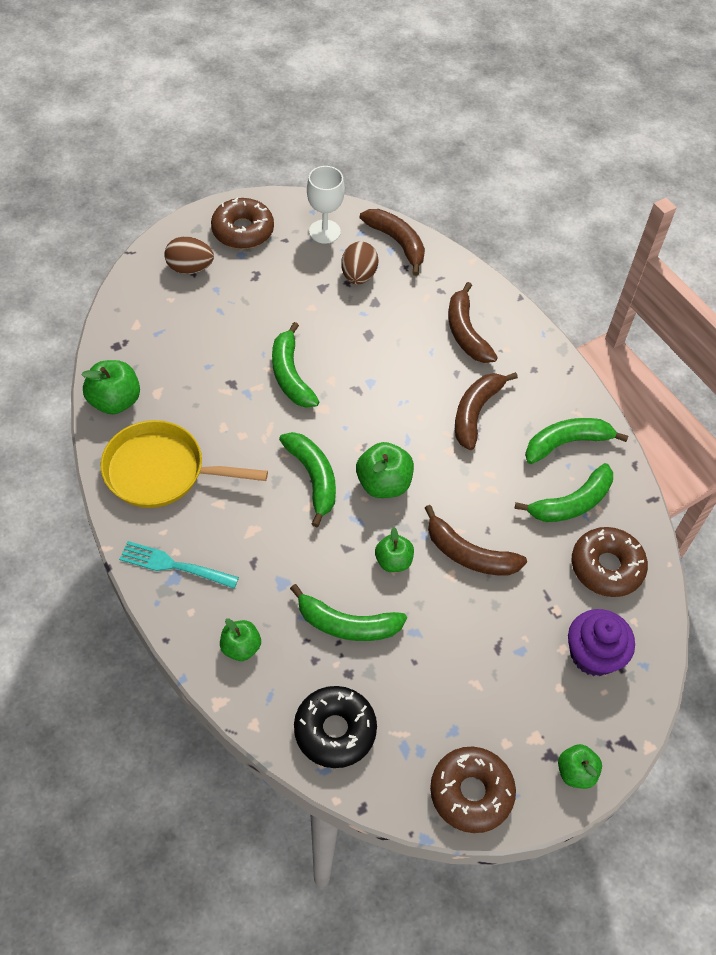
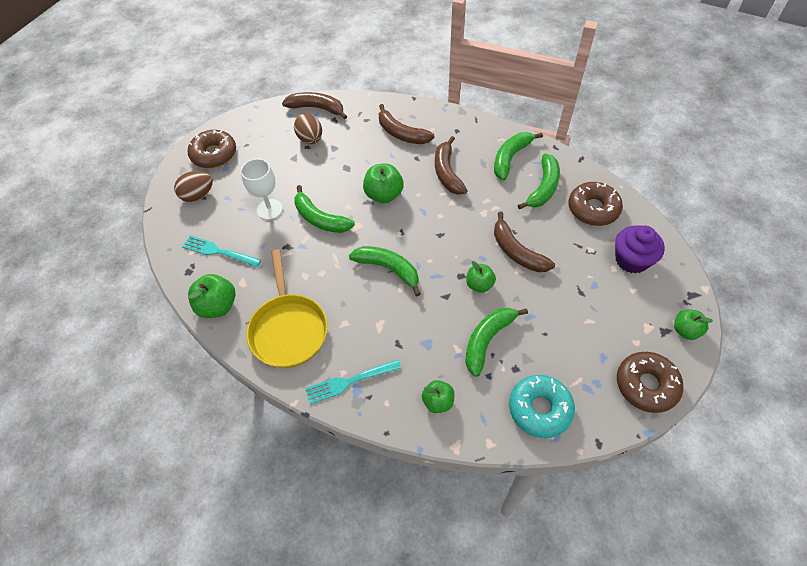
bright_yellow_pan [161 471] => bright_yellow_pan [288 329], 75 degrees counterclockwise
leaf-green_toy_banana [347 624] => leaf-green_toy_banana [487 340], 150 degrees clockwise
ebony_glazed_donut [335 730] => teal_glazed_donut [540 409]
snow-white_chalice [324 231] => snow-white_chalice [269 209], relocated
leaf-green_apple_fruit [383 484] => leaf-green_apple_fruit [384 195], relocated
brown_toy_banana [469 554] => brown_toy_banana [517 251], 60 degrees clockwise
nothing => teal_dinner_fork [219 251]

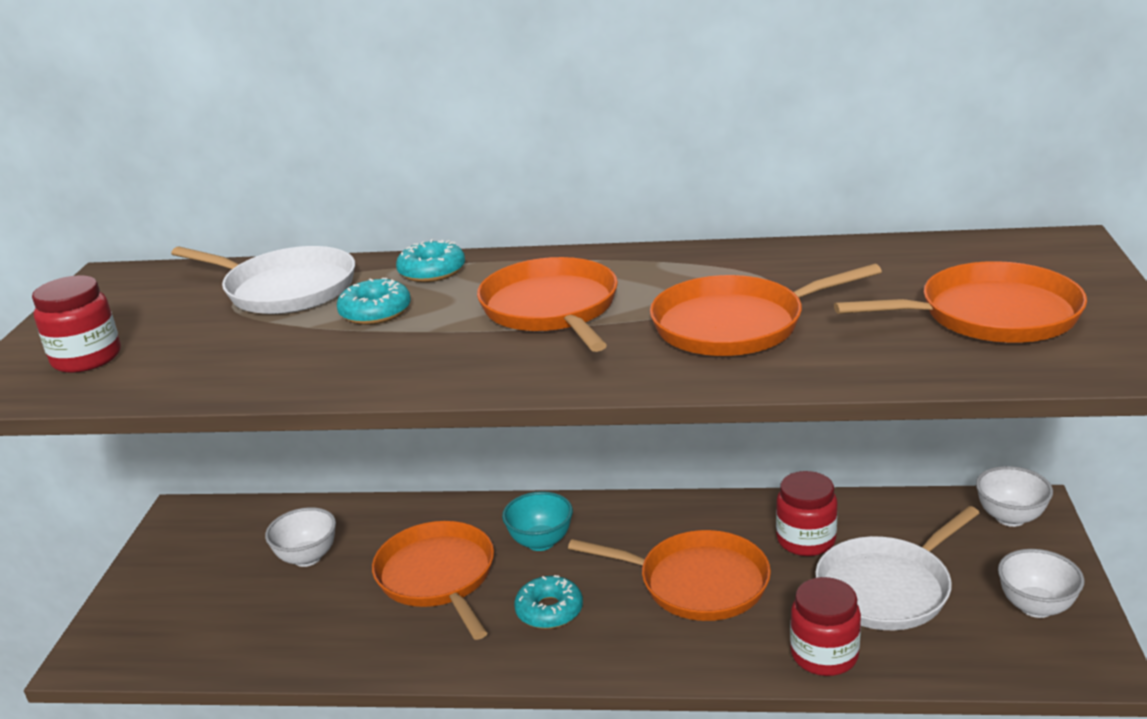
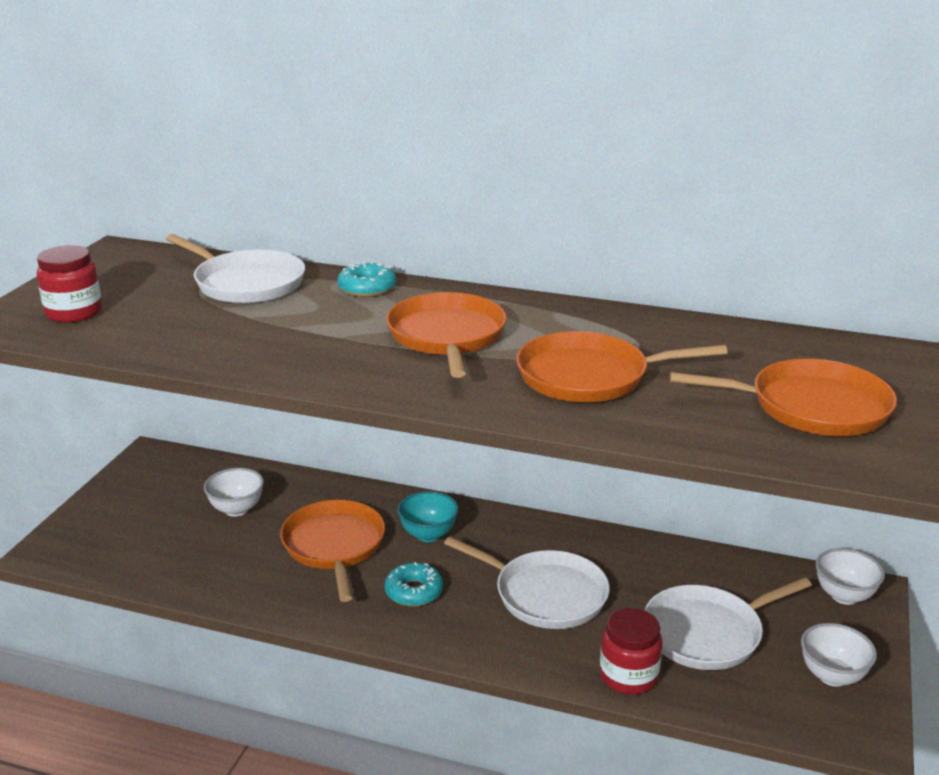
teal_glazed_donut [375 312] => nothing
bright_orange_pan [697 583] => snow-white_pan [545 594]
scarlet_preserve_jar [806 540] => nothing

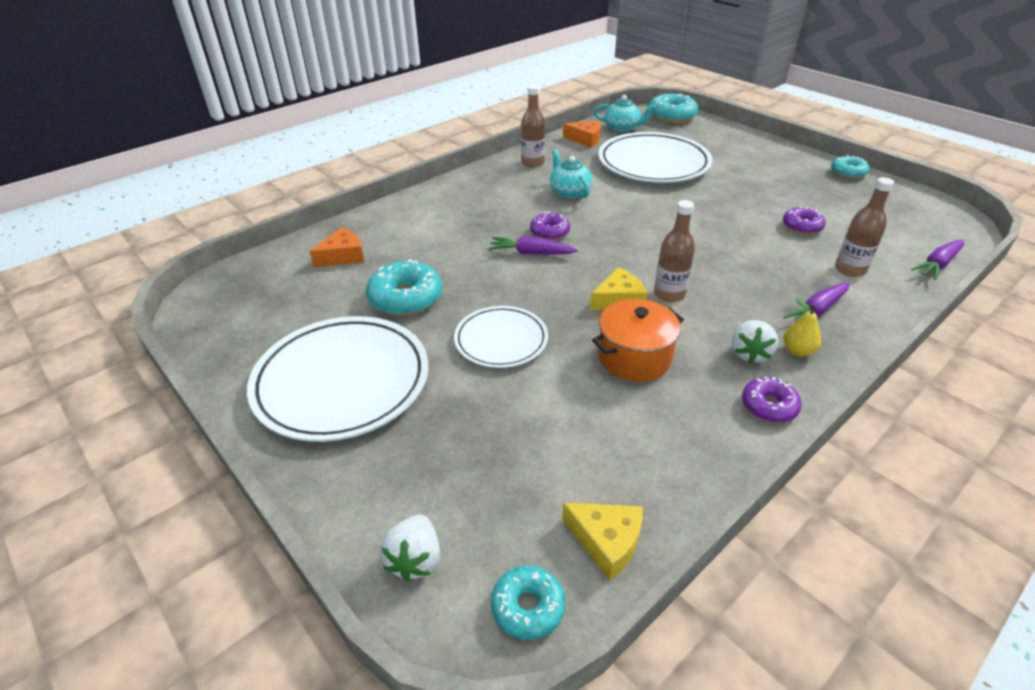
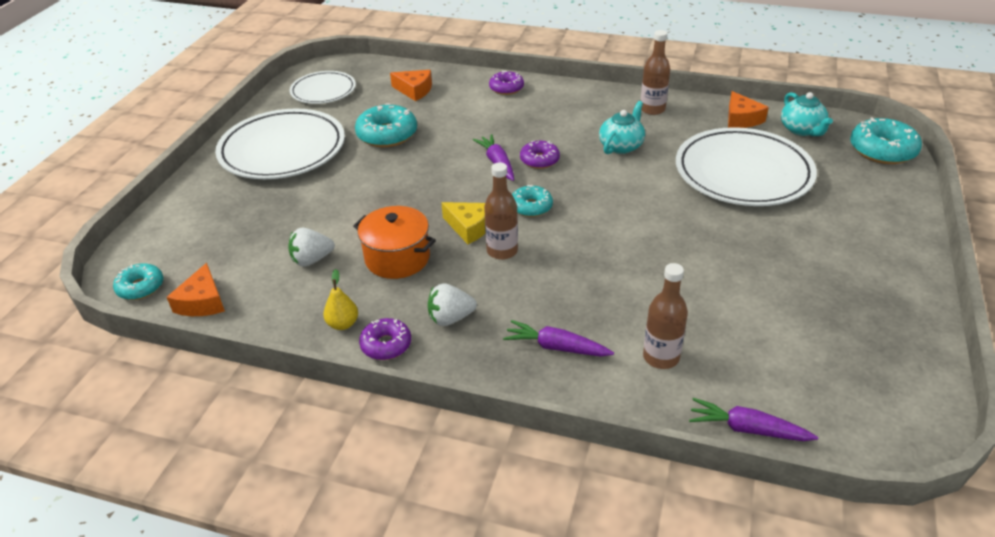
snow-white_toy_strawberry [415 559] => snow-white_toy_strawberry [312 260], relocated
snow-white_plate [501 340] => snow-white_plate [323 91], relocated
bright_yellow_cheese [606 541] => bright_orange_cheese [202 302]
royal_purple_glazed_donut [802 226] => royal_purple_glazed_donut [506 88], relocated
bright_yellow_toy_pear [797 351] => bright_yellow_toy_pear [343 324], relocated
teal_glazed_donut [848 173] => teal_glazed_donut [531 207], relocated

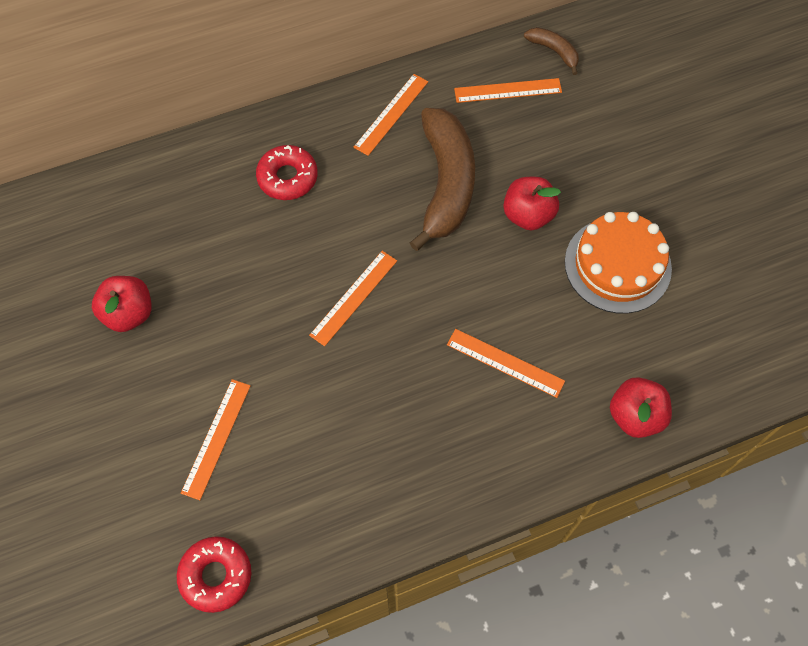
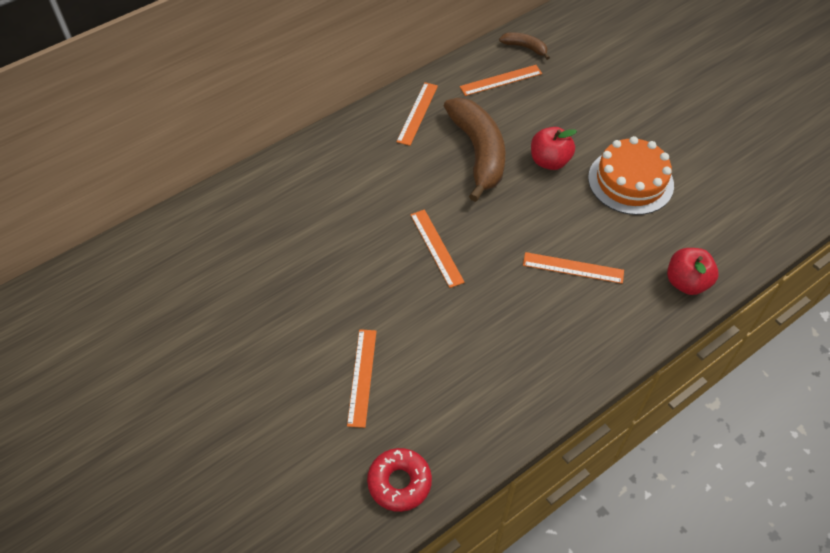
scarlet_apple_fruit [129 313] => nothing
scarlet_glazed_donut [287 177] => nothing
bright_orange_measuring_stick [354 297] => bright_orange_measuring_stick [436 247], 45 degrees counterclockwise

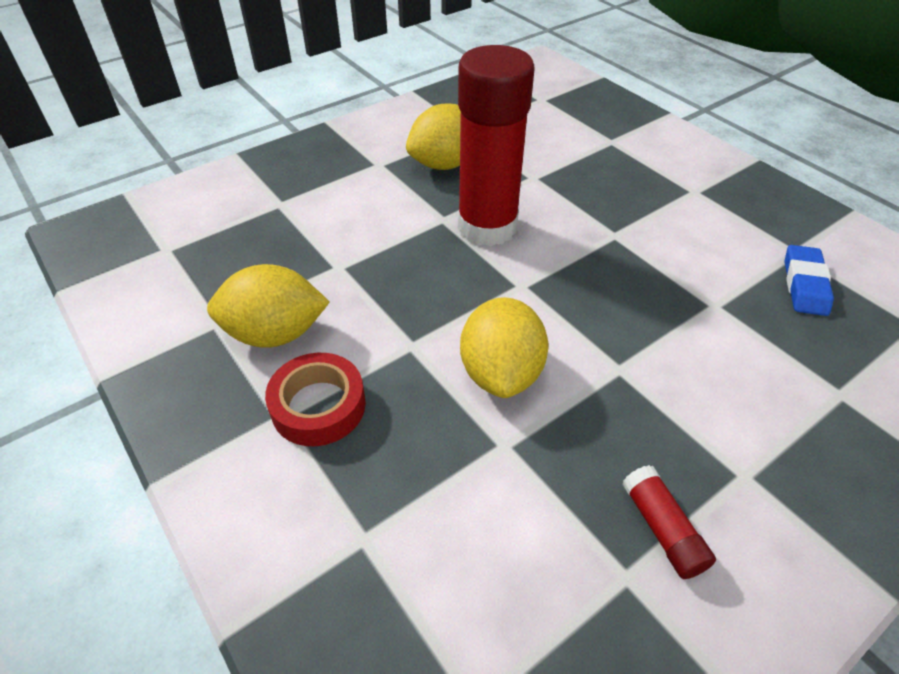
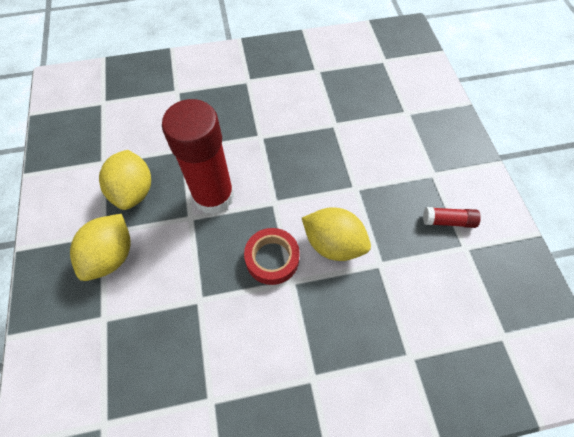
bright_yellow_citrus_fruit [275 333] => bright_yellow_citrus_fruit [111 256], relocated
scarlet_tape [318 406] => scarlet_tape [272 259], relocated
cobalt_gum_eraser [805 285] => nothing

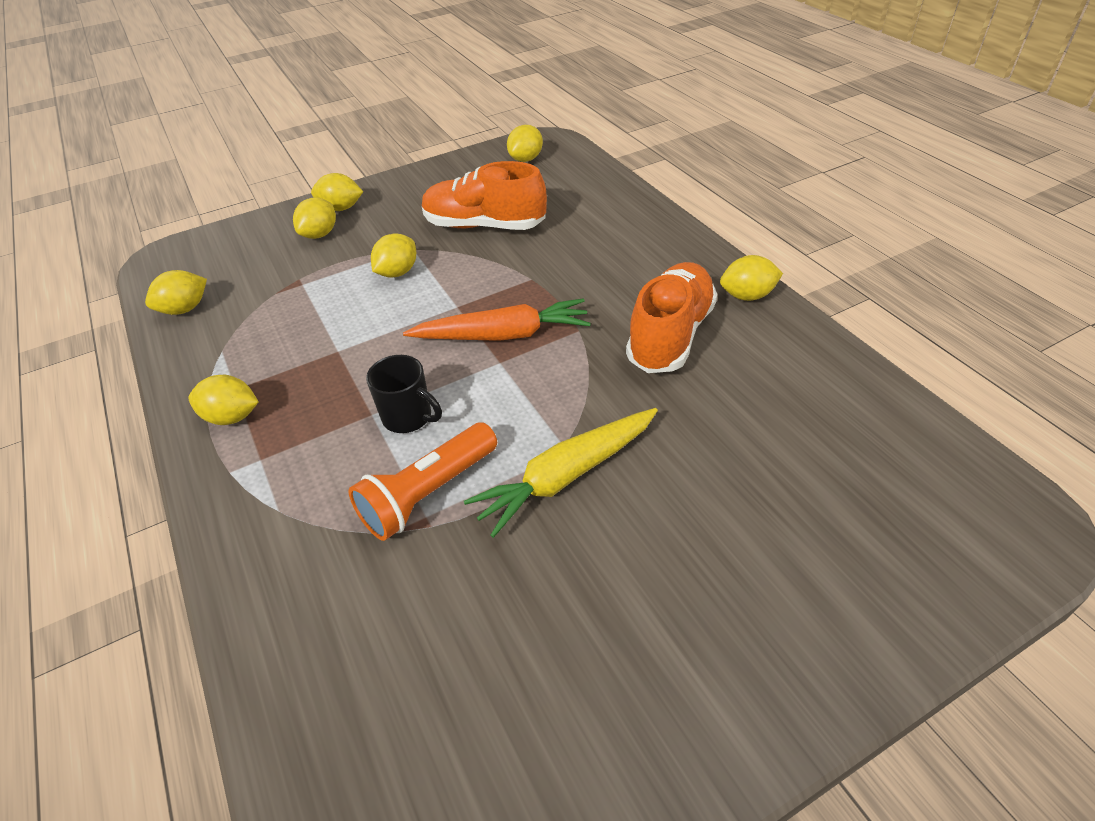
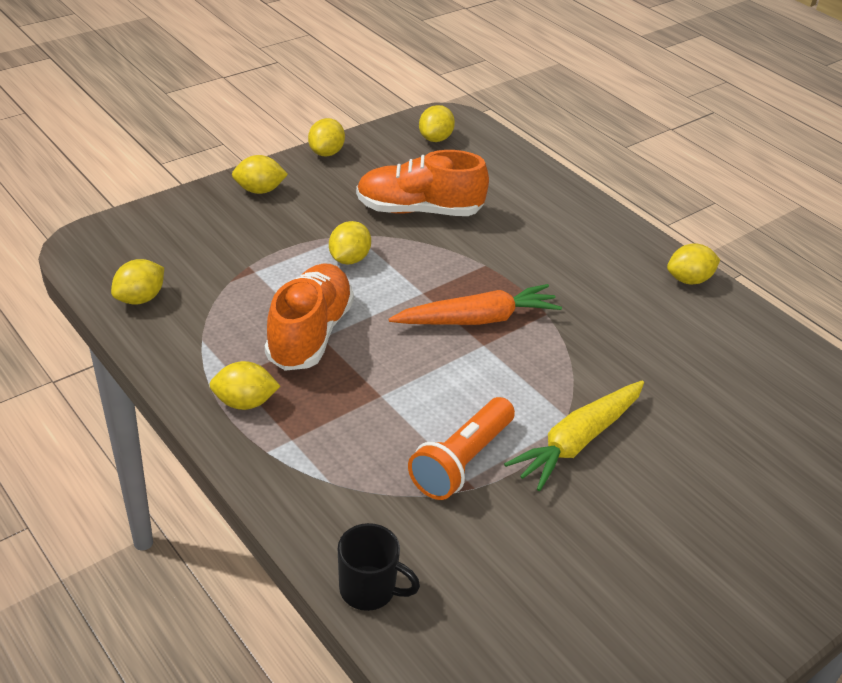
bright_yellow_citrus_fruit [320 234] => bright_yellow_citrus_fruit [326 152], relocated
ebony_tea_mug [408 417] => ebony_tea_mug [369 590], relocated
bright_orange_lace-up_shoe [670 335] => bright_orange_lace-up_shoe [310 334], relocated

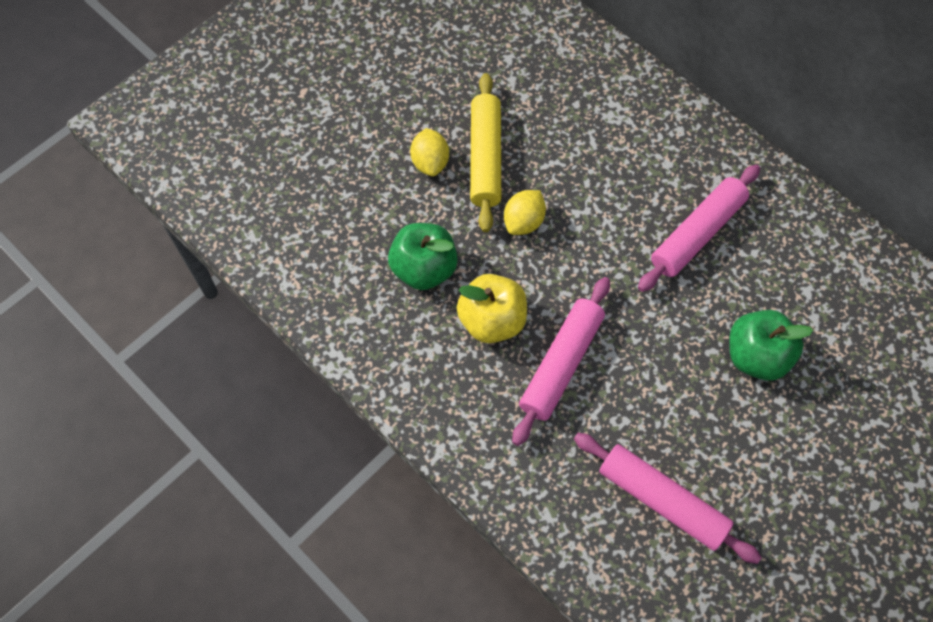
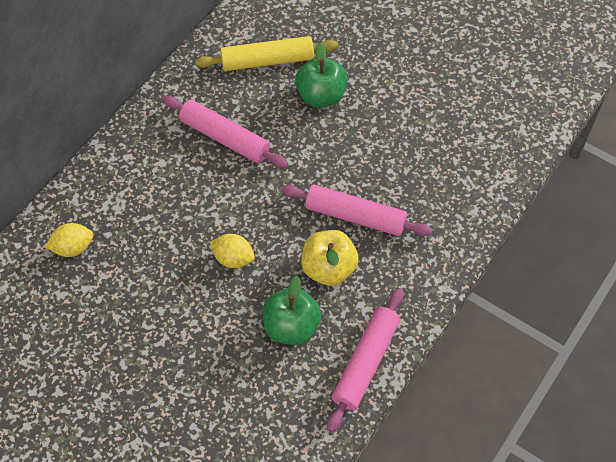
bright_yellow_citrus_fruit [430 162] => bright_yellow_citrus_fruit [73 248], relocated
bright_yellow_rolling_pin [485 158] => bright_yellow_rolling_pin [267 61], relocated
rose-pink_rolling_pin [662 500] => rose-pink_rolling_pin [365 363], relocated

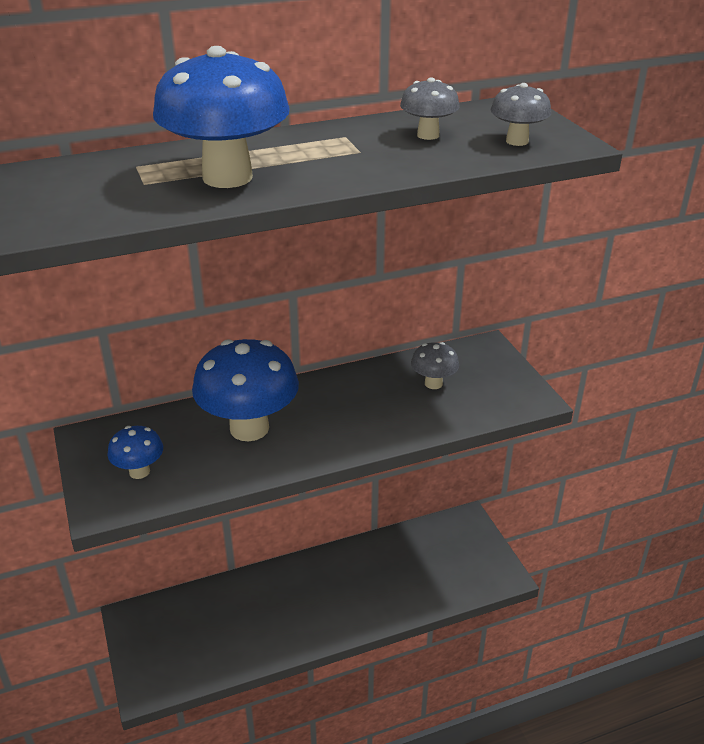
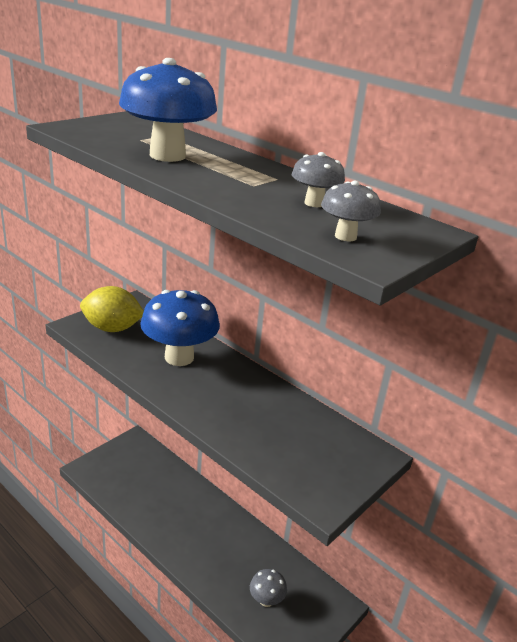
cobalt_fungus [139 471] => bright_yellow_citrus_fruit [112 328]
ash-grey_fungus [433 383] => ash-grey_fungus [266 600], relocated

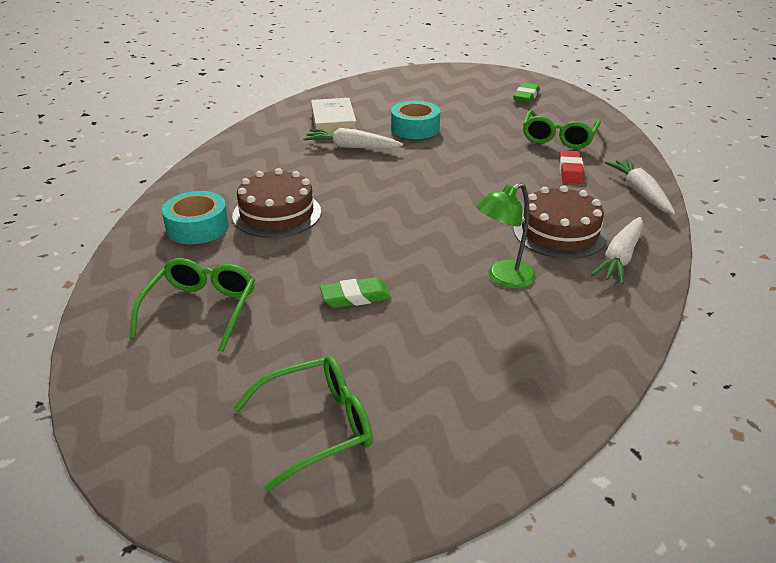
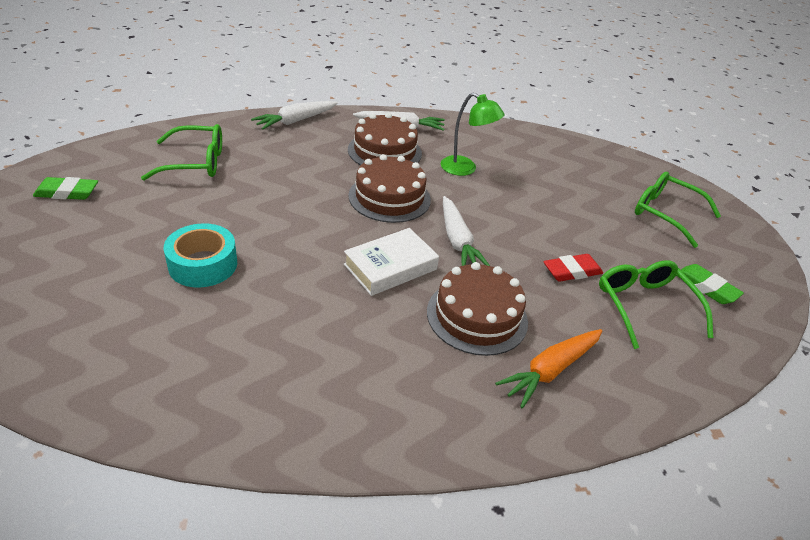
leaf-green_eyeglasses [201 309] => leaf-green_eyeglasses [644 306], 90 degrees clockwise
teal_tape [197 227] => bright_orange_root_vegetable [551 370]
snow-white_root_vegetable [352 147] => snow-white_root_vegetable [457 241], relocated
snow-white_book [333 122] => snow-white_book [390 267], relocated
leaf-green_gum_eraser [355 297] => leaf-green_gum_eraser [706 287], relocated
scarlet_gum_eraser [570 170] => scarlet_gum_eraser [571 271], relocated
nothing => brown_gateau [389 197]

